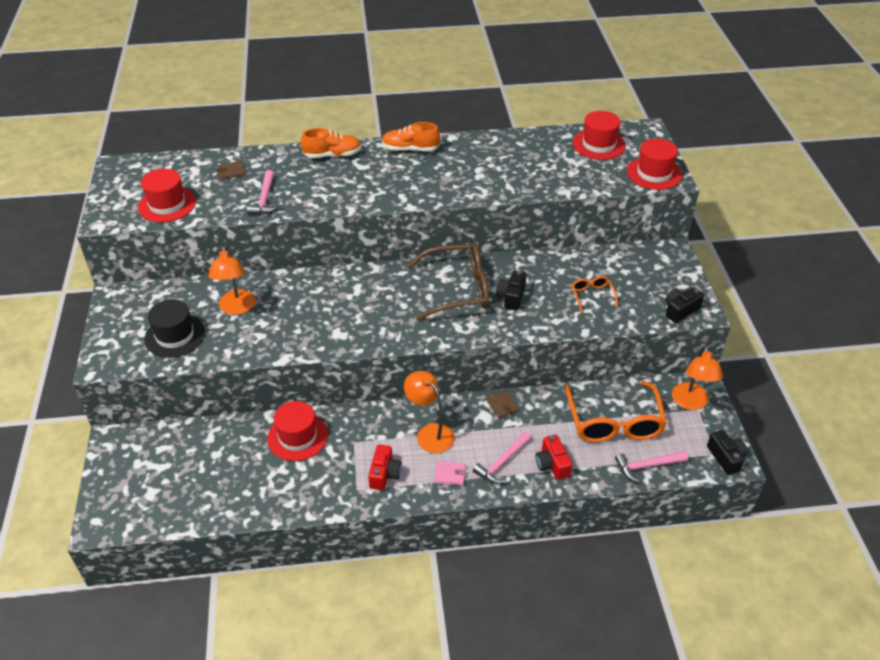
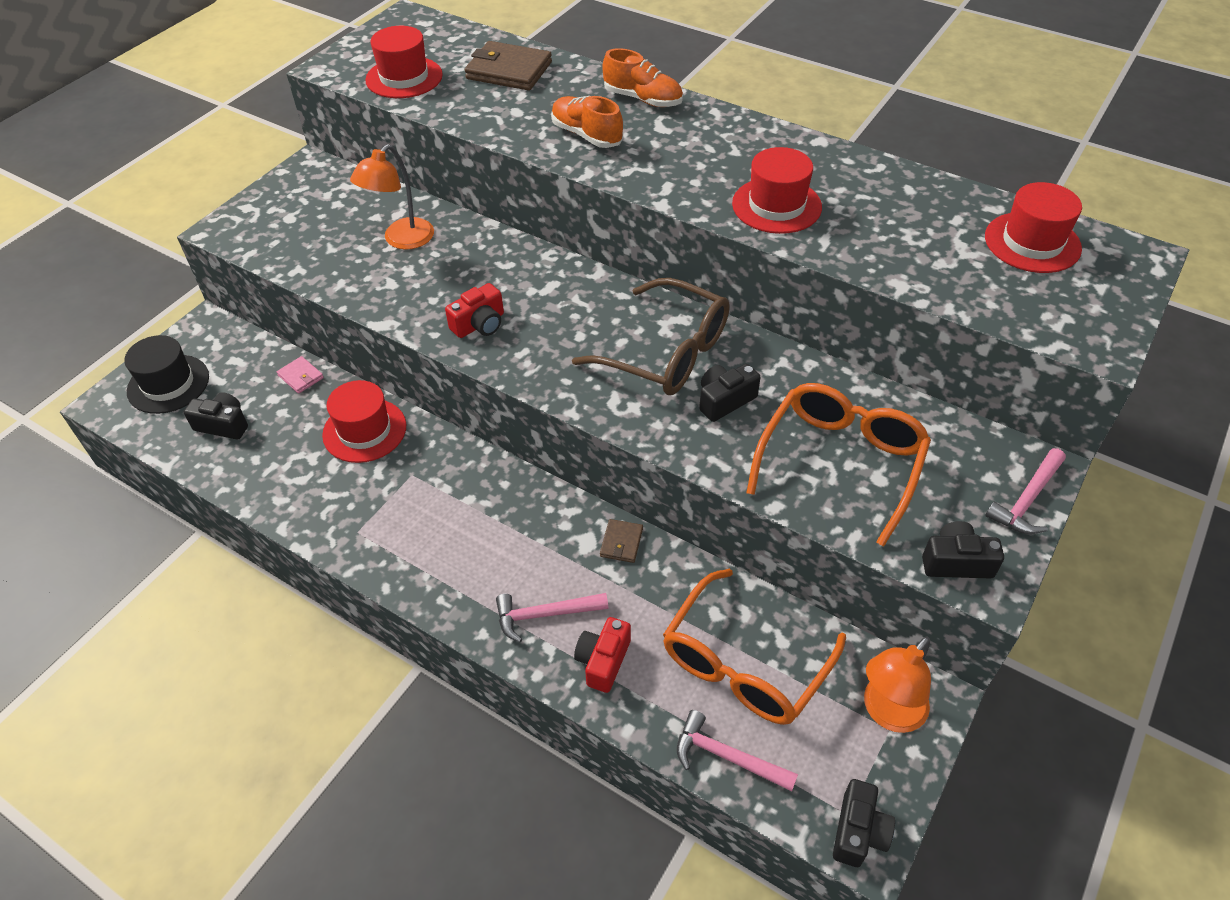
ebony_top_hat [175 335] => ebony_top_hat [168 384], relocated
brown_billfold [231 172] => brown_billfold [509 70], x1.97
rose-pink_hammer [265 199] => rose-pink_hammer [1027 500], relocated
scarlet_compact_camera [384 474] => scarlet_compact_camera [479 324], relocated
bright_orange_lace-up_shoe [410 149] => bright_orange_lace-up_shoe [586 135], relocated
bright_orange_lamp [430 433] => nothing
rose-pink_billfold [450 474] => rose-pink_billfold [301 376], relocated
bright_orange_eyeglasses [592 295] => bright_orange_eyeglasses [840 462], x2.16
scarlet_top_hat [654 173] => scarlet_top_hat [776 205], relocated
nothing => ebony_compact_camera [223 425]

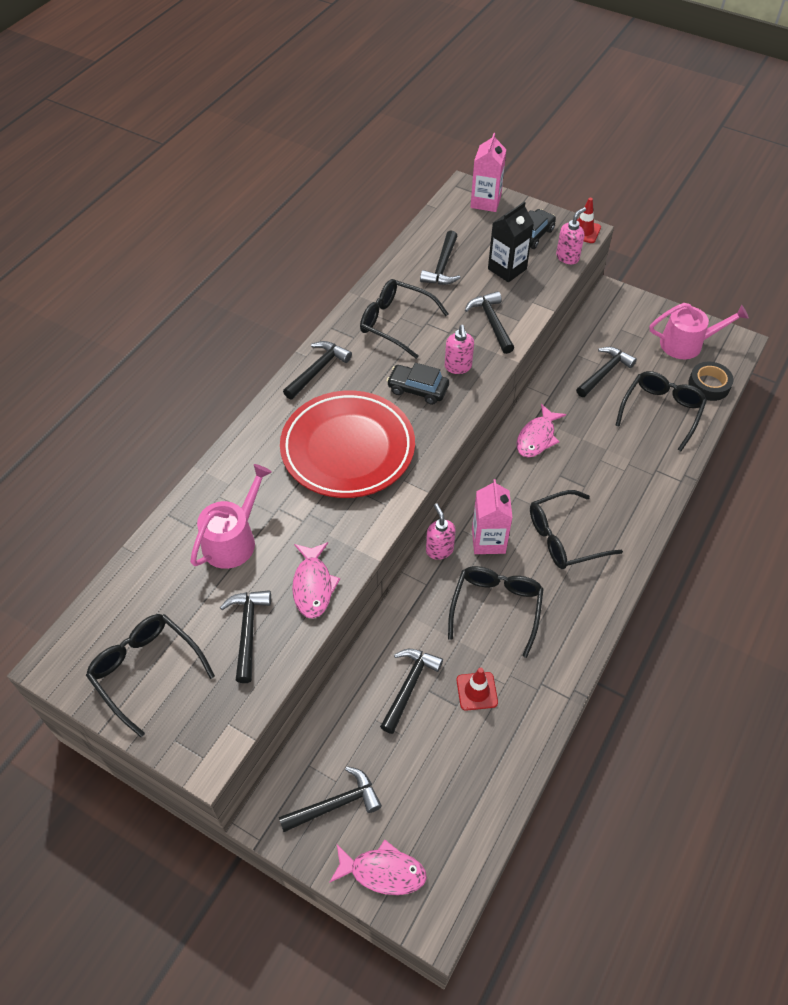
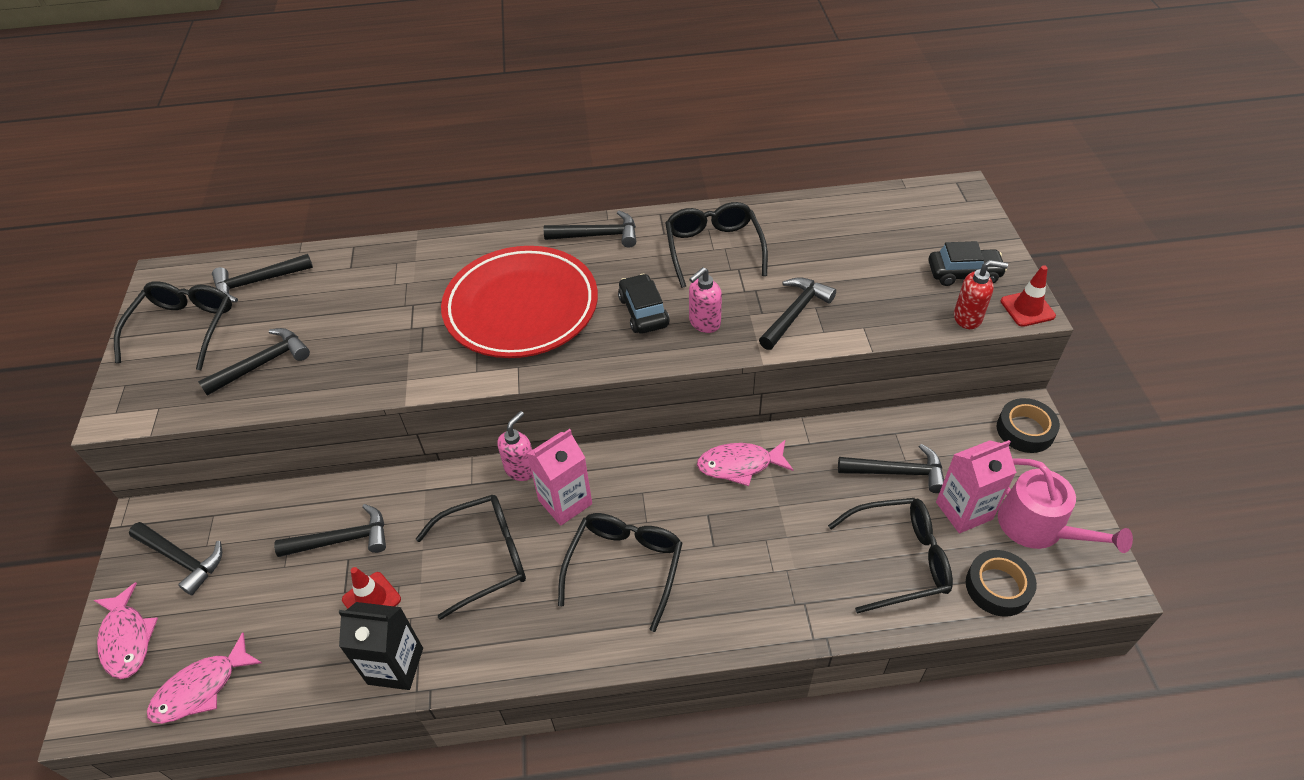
rose-pink_watering_can [233 540] => nothing
rose-pink_fish [313 586] => rose-pink_fish [201 688], relocated
ebony_hammer [442 266] => ebony_hammer [257 282], relocated
rose-pink_milk_carton [485 202] => rose-pink_milk_carton [964 510], relocated
ebony_milk_carton [507 269] => ebony_milk_carton [395 666], relocated
ebony_eyeglasses [564 538] => ebony_eyeglasses [625 566], 75 degrees clockwise
rose-pink_soap_pump [567 257] => scarlet_soap_pump [968 318]
nothing => ebony_tape [1025 430]

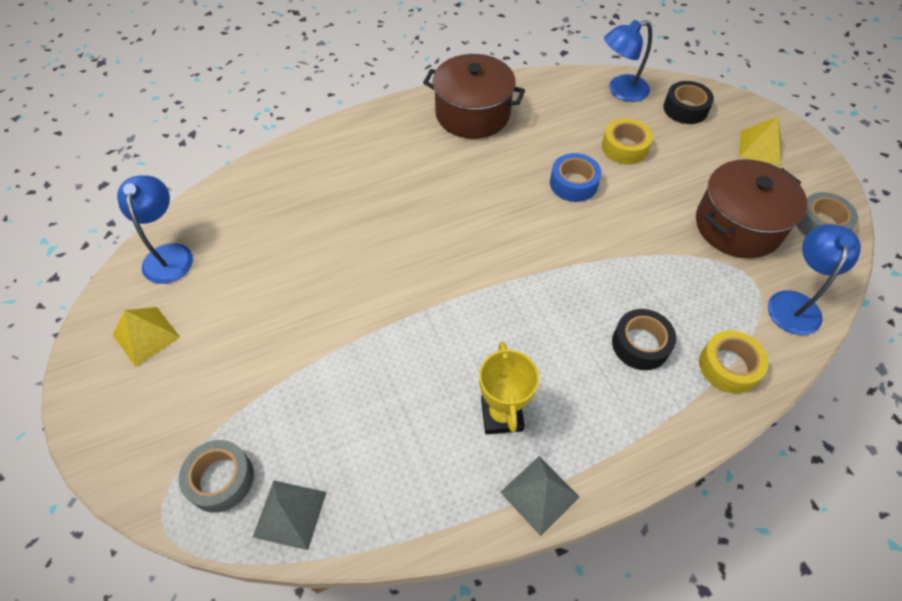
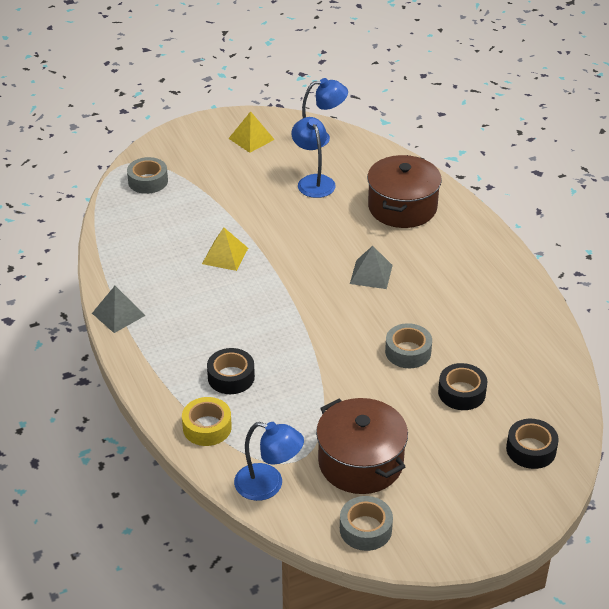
ash-grey_pyramid_shape [290 514] => ash-grey_pyramid_shape [371 274], relocated
brown_cooking_pot [472 114] => brown_cooking_pot [402 207], relocated
bright_yellow_prize_cup [501 415] => nothing
cobalt_tape [573 183] => ash-grey_tape [408 352]
bright_yellow_tape [624 148] => ebony_tape [461 392]
cobalt_lamp [620 91] => cobalt_lamp [313 181], relocated
bright_yellow_pyramid_shape [760 147] => bright_yellow_pyramid_shape [225 256], relocated

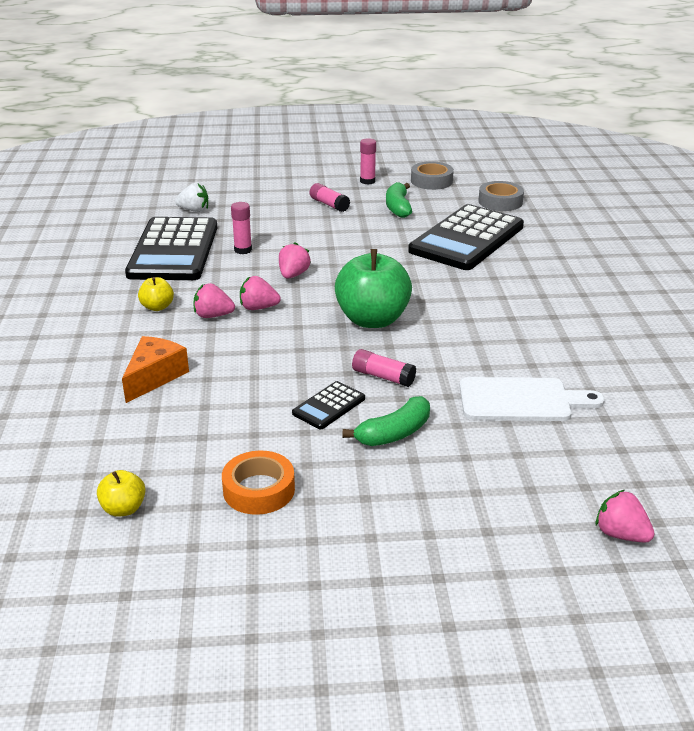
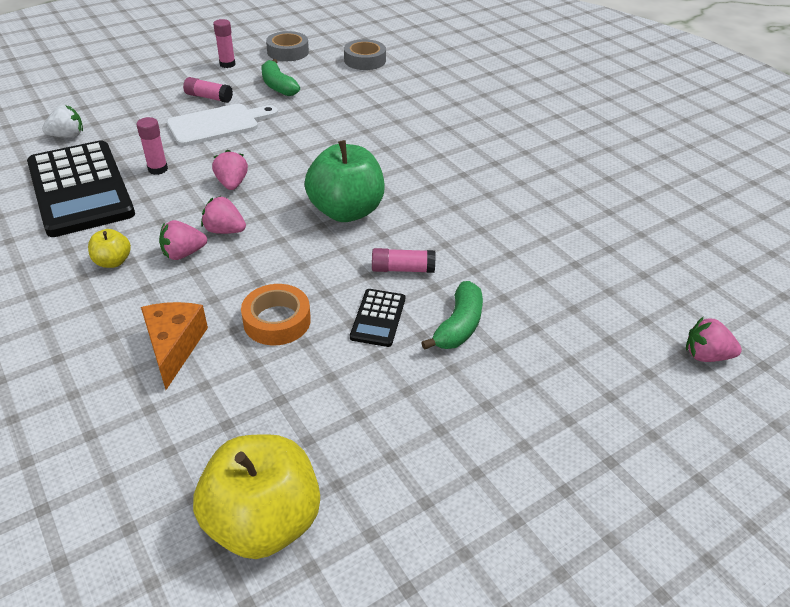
bright_yellow_apple_fruit [123 509] => bright_yellow_apple_fruit [263 521], x2.14
bright_orange_tape [259 490] => bright_orange_tape [277 321], relocated
rose-pink_toy_strawberry [258 308] => rose-pink_toy_strawberry [225 230], 45 degrees clockwise
ebony_pocket_calculator [467 239] => nothing
snow-white_cutting_board [521 400] => snow-white_cutting_board [218 124], relocated

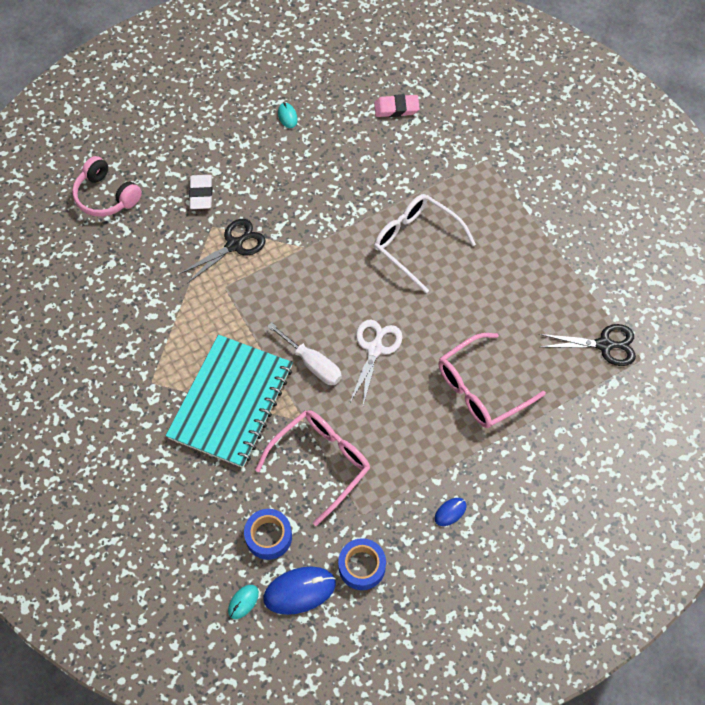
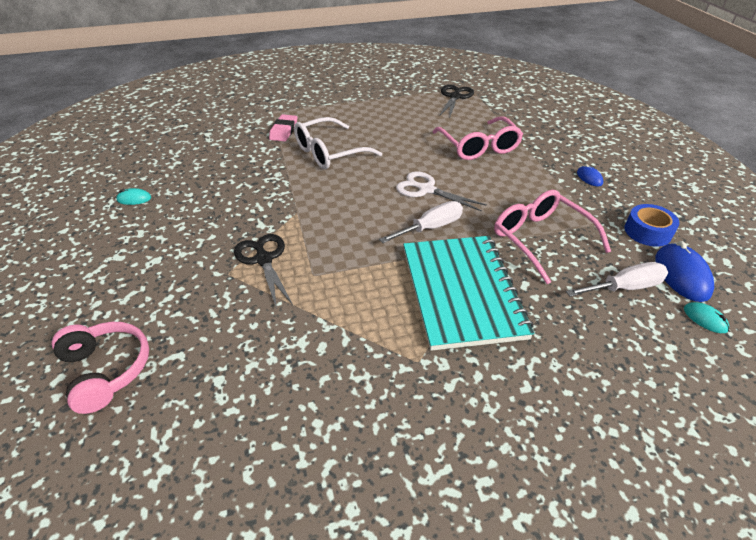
rose-pink_headphones [106 196] => rose-pink_headphones [106 370], 90 degrees counterclockwise
teal_notebook [231 402] => teal_notebook [461 292], 45 degrees clockwise
snow-white_gum_eraser [201 194] => nothing
cobalt_tape [268 536] => snow-white_flat_screwdriver [624 288]
rose-pink_gum_eraser [396 108] => rose-pink_gum_eraser [284 131], relocated

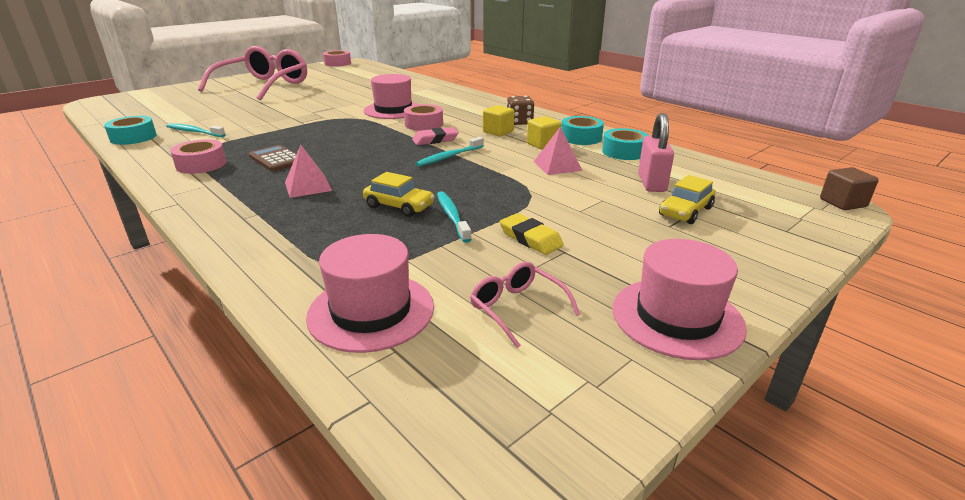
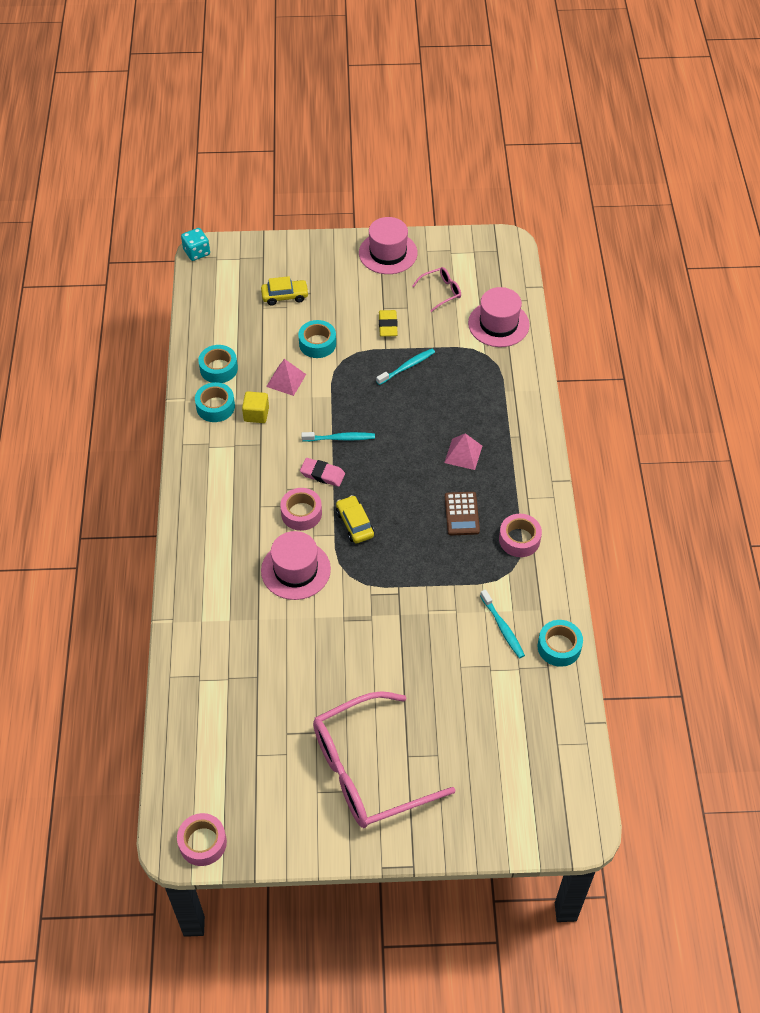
bright_yellow_car [399 206] => bright_yellow_car [355 524], relocated
teal_tooth_brush [452 216] => teal_tooth_brush [407 367], 150 degrees counterclockwise
rose-pink_eyeglasses [517 308] => rose-pink_eyeglasses [441 291], 120 degrees counterclockwise
bright_yellow_block [498 132] => nothing
brown_game_die [519 122] => nothing
rose-pink_lock [651 183] => nothing
brown_block [842 203] => teal_game_die [197 252]
nothing => teal_tape [317 344]

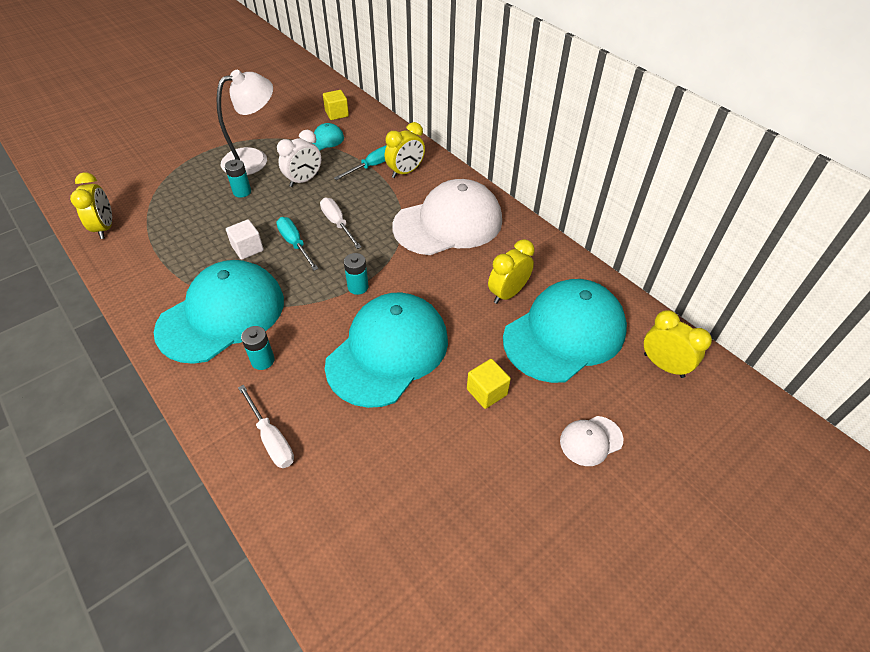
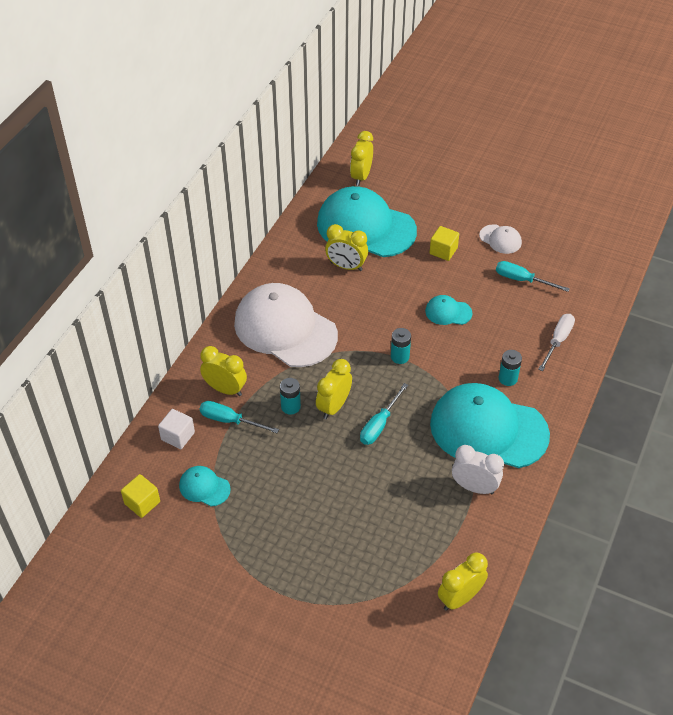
snow-white_lamp [254 159] => nothing
teal_power_cell [242 192] => teal_power_cell [290 407], relocated
snow-white_block [248 248] => snow-white_block [178 436], relocated
snow-white_bedside_clock [304 180] => snow-white_bedside_clock [474 487], relocated
snow-white_flat_screwdriver [337 224] => bright_yellow_bedside_clock [334 406]
teal_peaked_cap [388 351] => teal_peaked_cap [448 312], x0.43
snow-white_peaked_cap [591 440] => snow-white_peaked_cap [500 239], relocated
nothing => teal_flat_screwdriver [522 280]

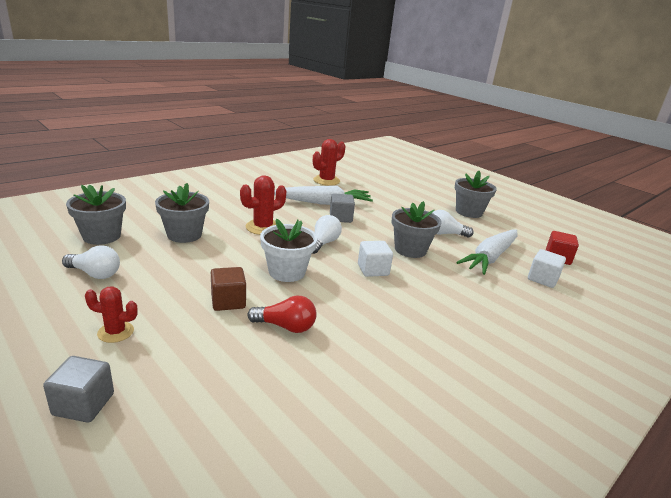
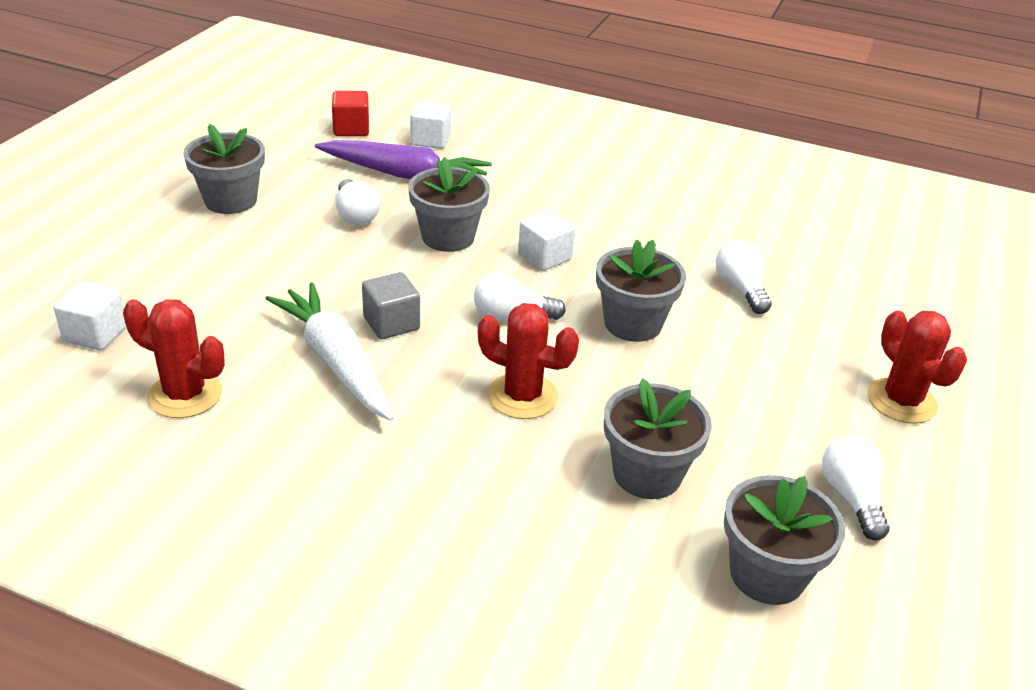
ash-grey_block [83 404] => nothing
scarlet_prickly_plant [115 332] => scarlet_prickly_plant [901 401], x1.54
brown_block [228 301] => nothing
scarlet_bulb [285 326] => snow-white_bulb [740 289]
snow-white_flower_pot [287 272] => ash-grey_flower_pot [632 324]
snow-white_root_vegetable [490 257] => royal_purple_root_vegetable [405 175]
nothing => snow-white_block [95 334]

